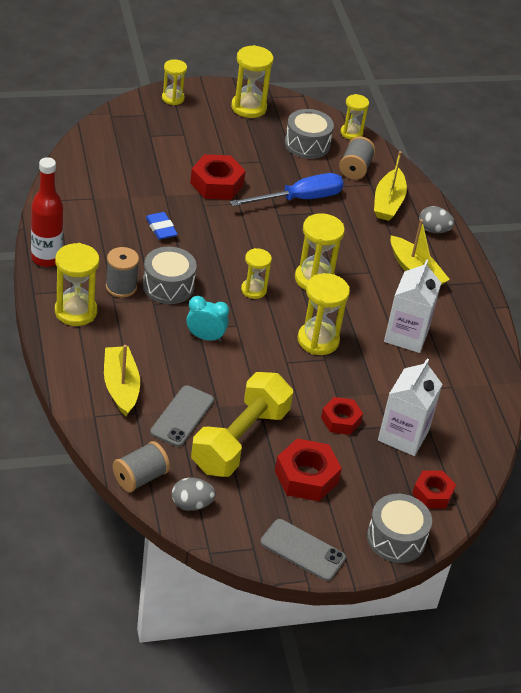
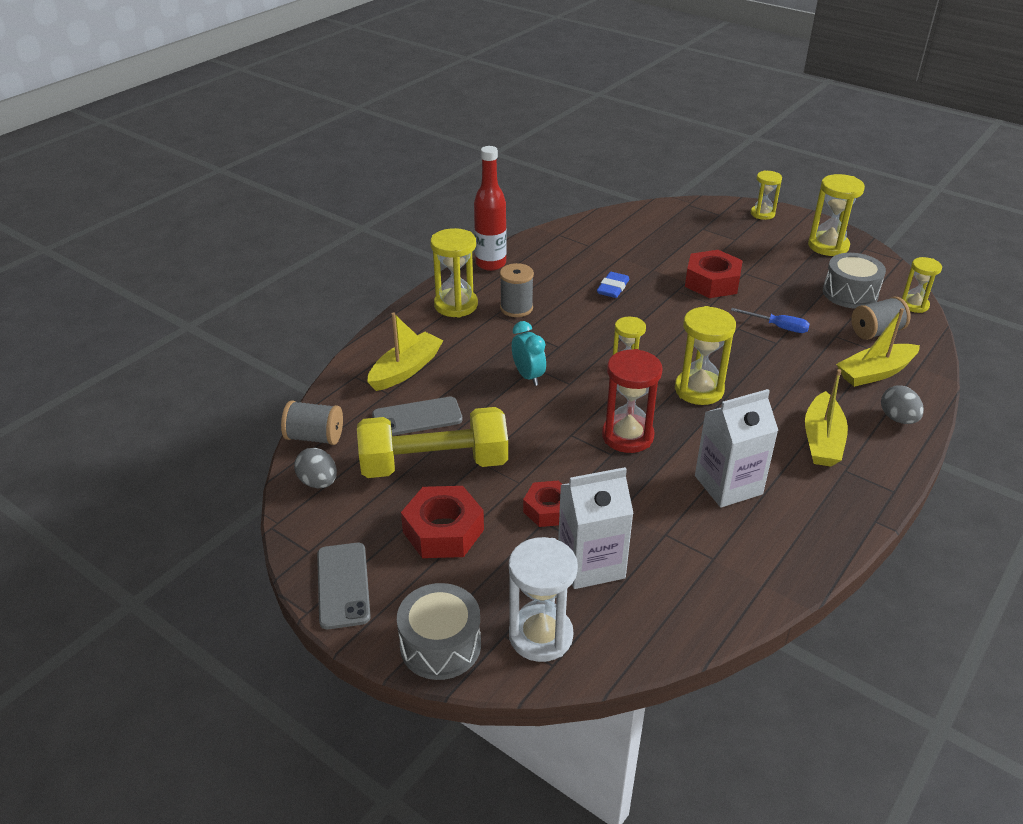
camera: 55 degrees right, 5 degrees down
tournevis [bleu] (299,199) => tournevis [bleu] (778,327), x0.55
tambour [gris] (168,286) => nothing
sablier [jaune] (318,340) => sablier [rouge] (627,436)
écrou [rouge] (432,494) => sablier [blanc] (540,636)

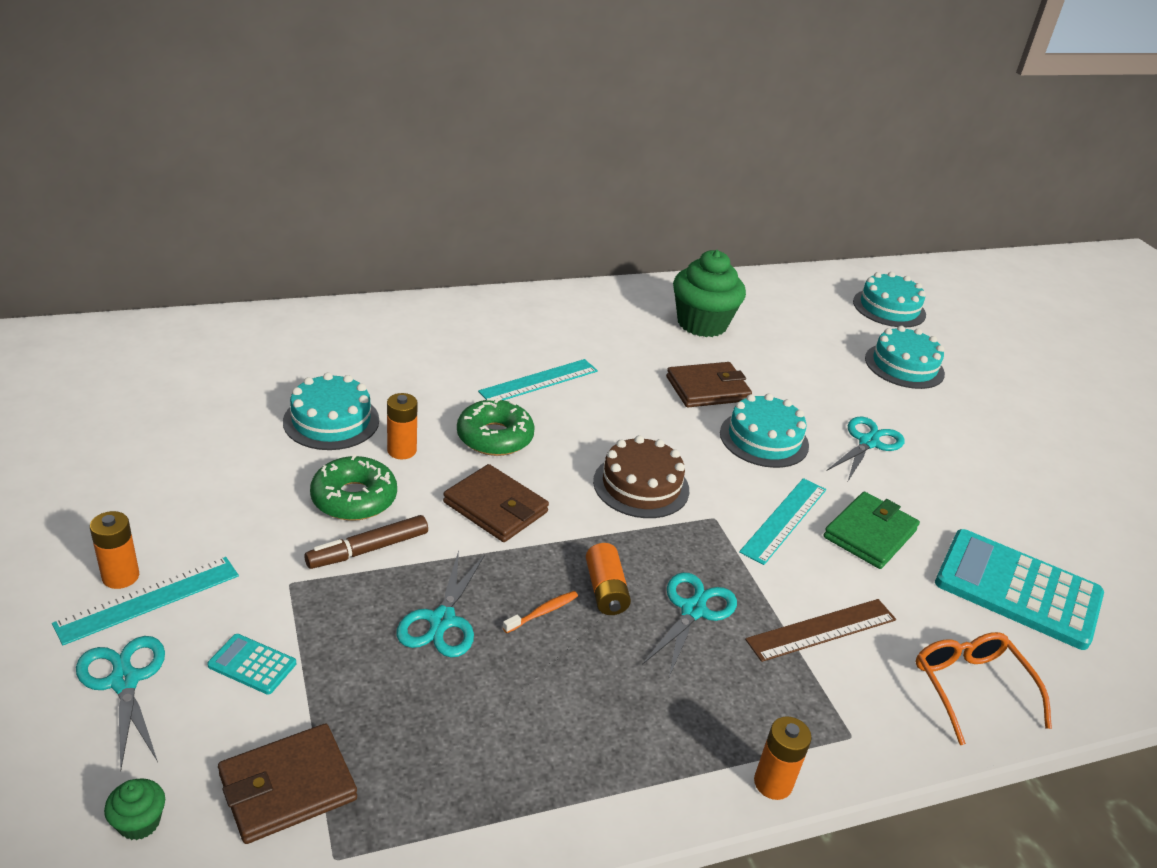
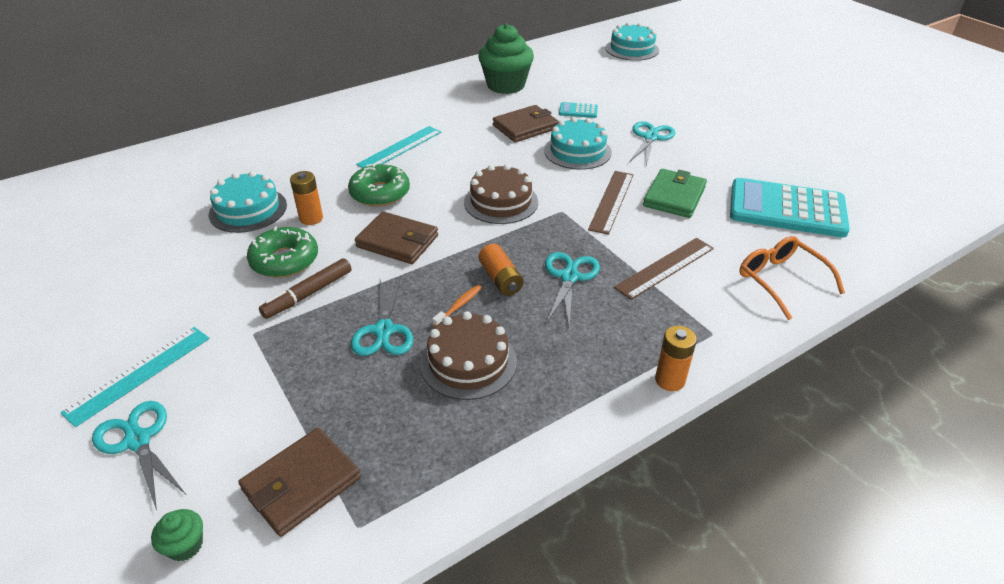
camera: 10 degrees left, 5 degrees up
gâteau [turquoise] (904,366) => nothing
règle [turquoise] (784,520) => règle [marron] (612,201)
pile [orange] (121,576) => nothing
calculatrice [turquoise] (252,664) => calculatrice [turquoise] (578,111), relocated
nothing => gâteau [marron] (468,362)

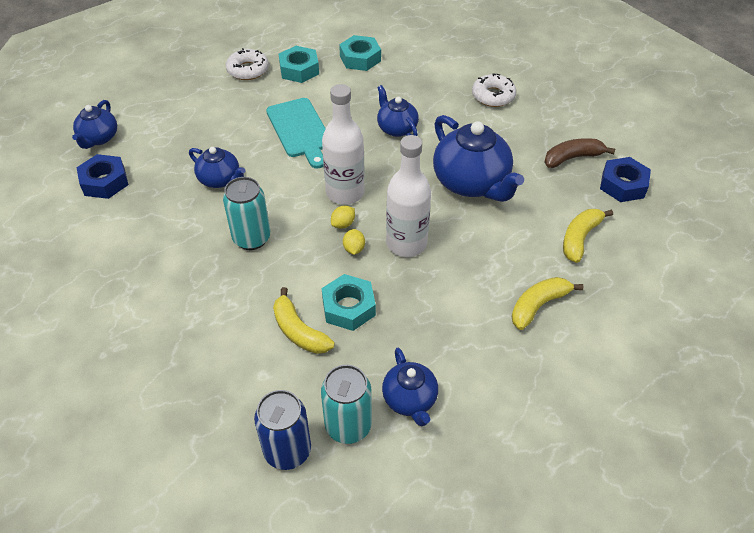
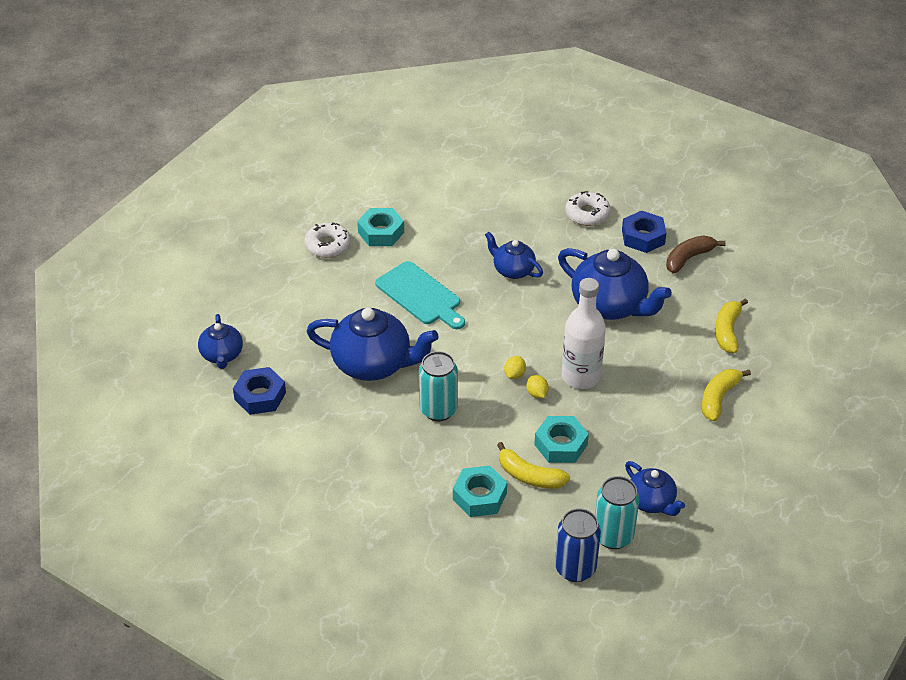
camera: 20 degrees left, 5 degrees down
écrou [turquoise] (360,58) => écrou [turquoise] (479,496), relocated
bouteille [blanc] (345,193) => nothing
théière [bleu] (220,180) => théière [bleu] (373,364), x1.77
écrou [bleu] (623,185) => écrou [bleu] (643,237), relocated

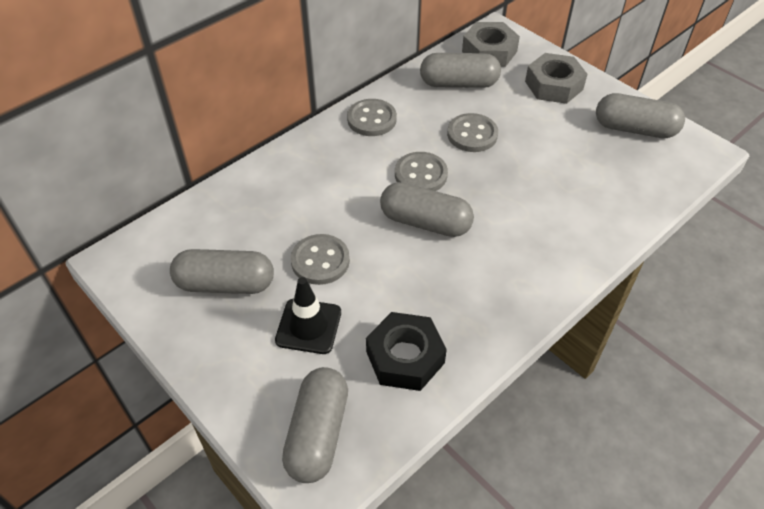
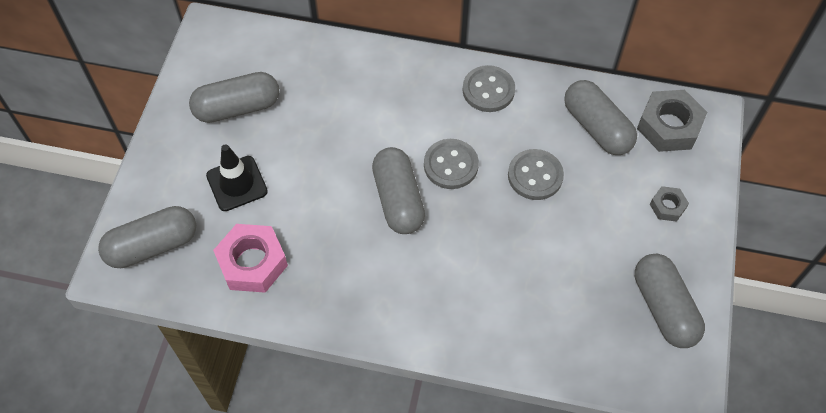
camera: 55 degrees right, 10 degrees up
écrou [gris] (553,85) => écrou [gris] (667,206), x0.52
bouton [gris] (320,261) => nothing
gélule [gris] (225,284) => gélule [gris] (237,107), 75 degrees counterclockwise
écrou [noir] (405,357) => écrou [rose] (252,263)

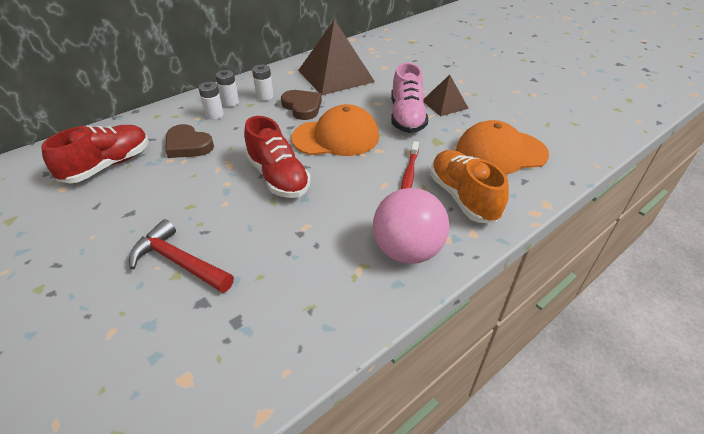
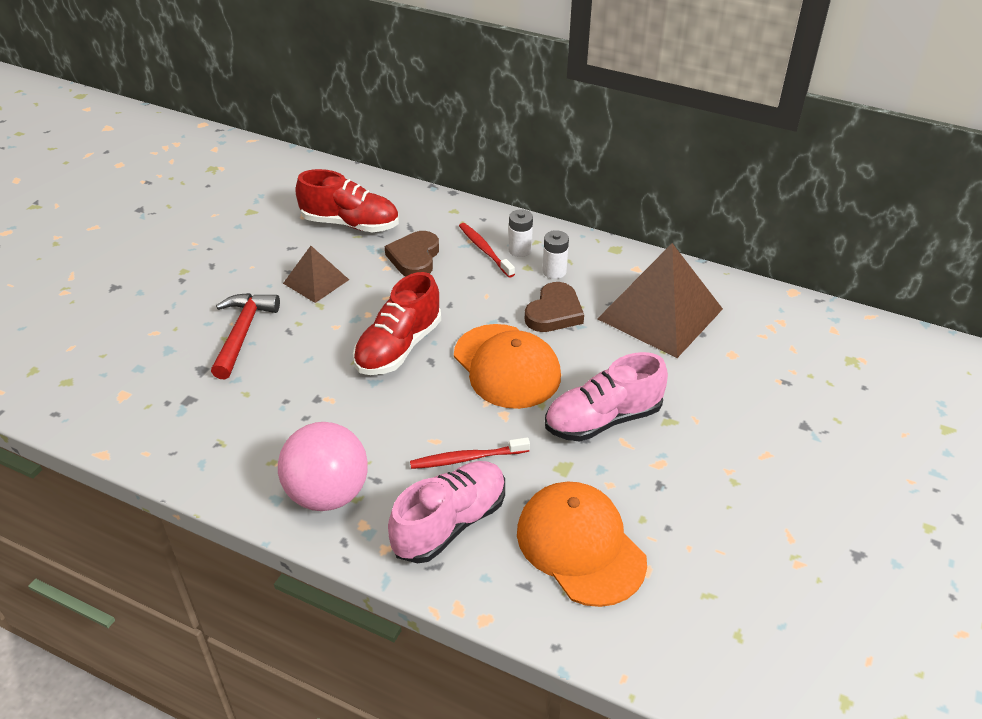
camera: 65 degrees right, 0 degrees up
pyramide [marron] (445,104) => pyramide [marron] (316,281), relocated
pile [blanc] (214,115) => brosse à dents [rouge] (484,250)
chaussure [orange] (463,197) => chaussure [rose] (450,523)

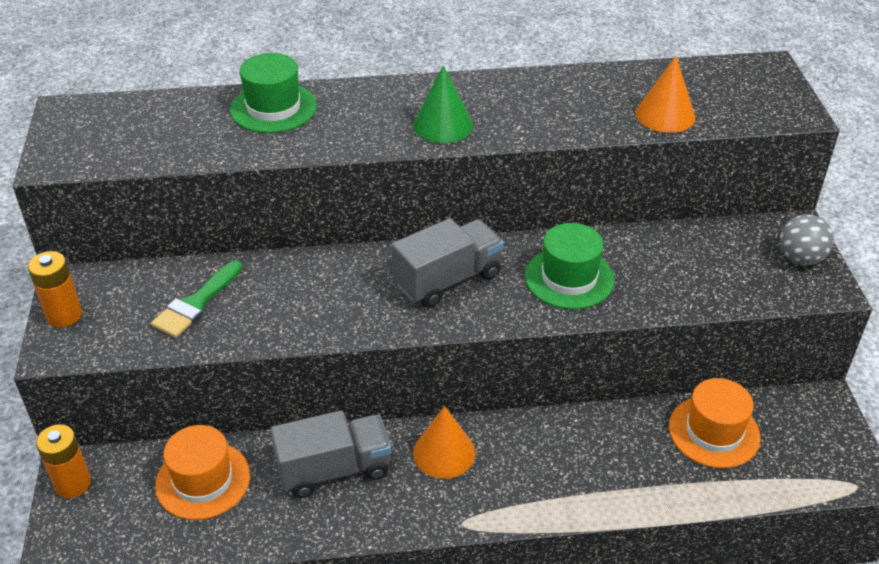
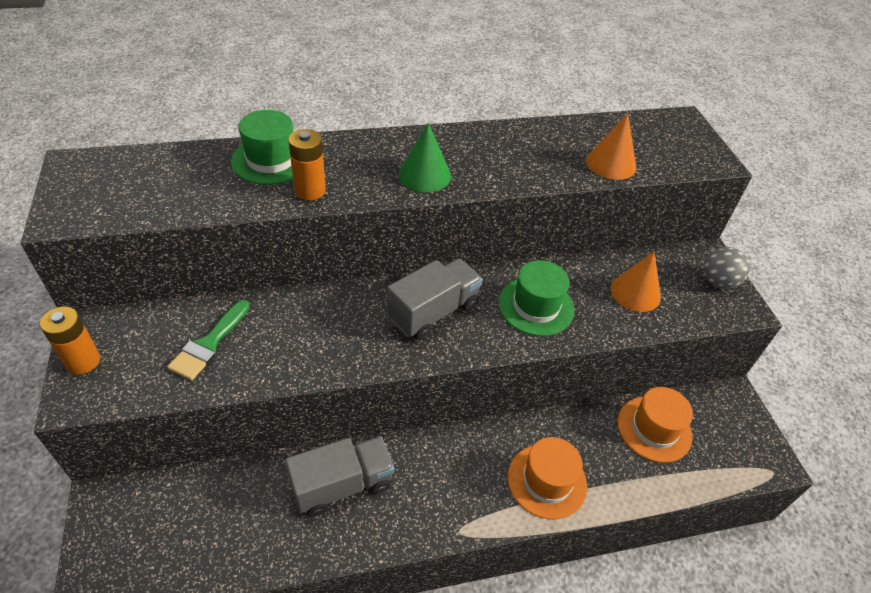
camera: 10 degrees left, 5 degrees up
cône [orange] (444,452) => cône [orange] (635,292), relocated
pile [orange] (73,483) => pile [orange] (310,190), relocated
chapeau [orange] (203,480) => chapeau [orange] (547,481), relocated

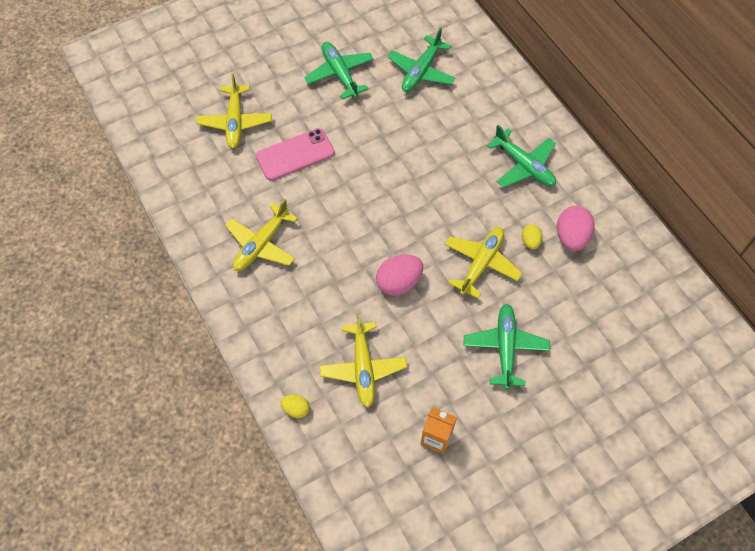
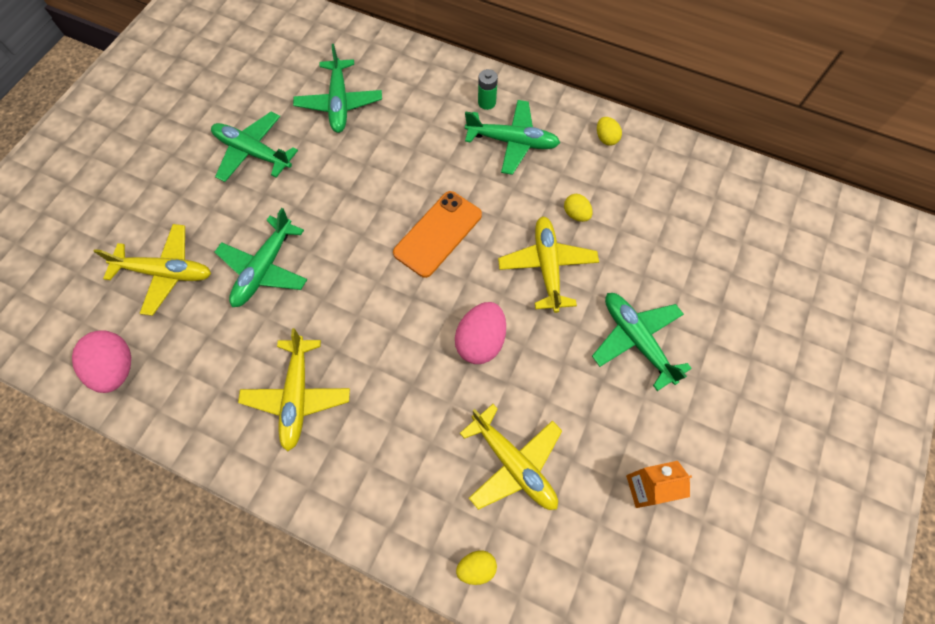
camera: 35 degrees left, 5 degrees up
avion [jaune] (235,122) => avion [jaune] (166,272), 45 degrees counterclockwise
téléphone [rose] (295,155) => avion [vert] (264,269)
œuf [rose] (571,237) => œuf [rose] (117,368), relocated
nothing => pile [vert] (486,102)
nothing => œuf [jaune] (606,138)
nothing => téléphone [orange] (438,234)

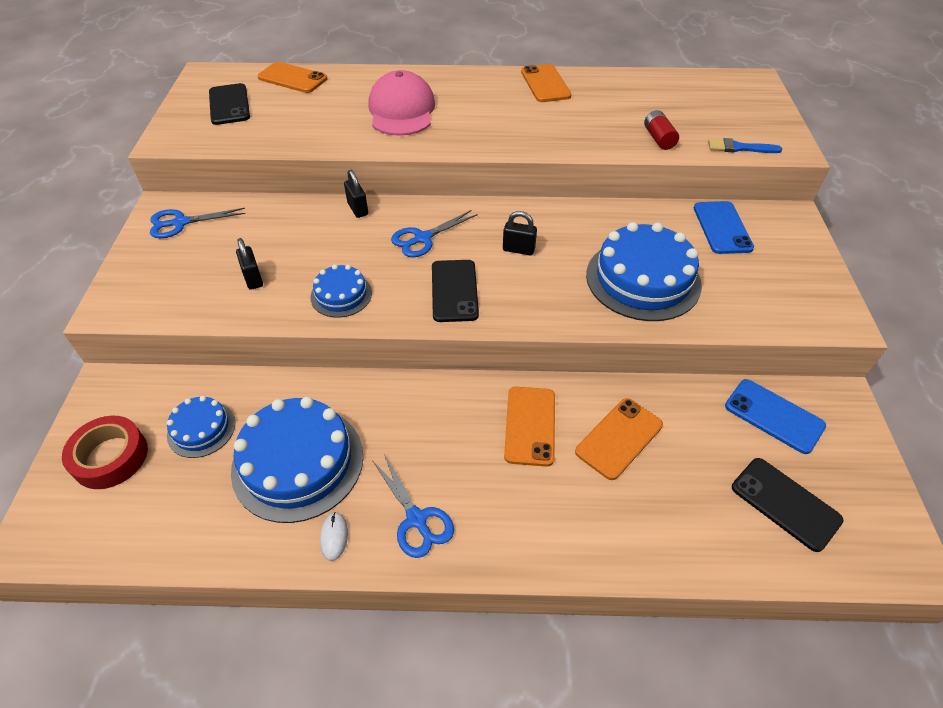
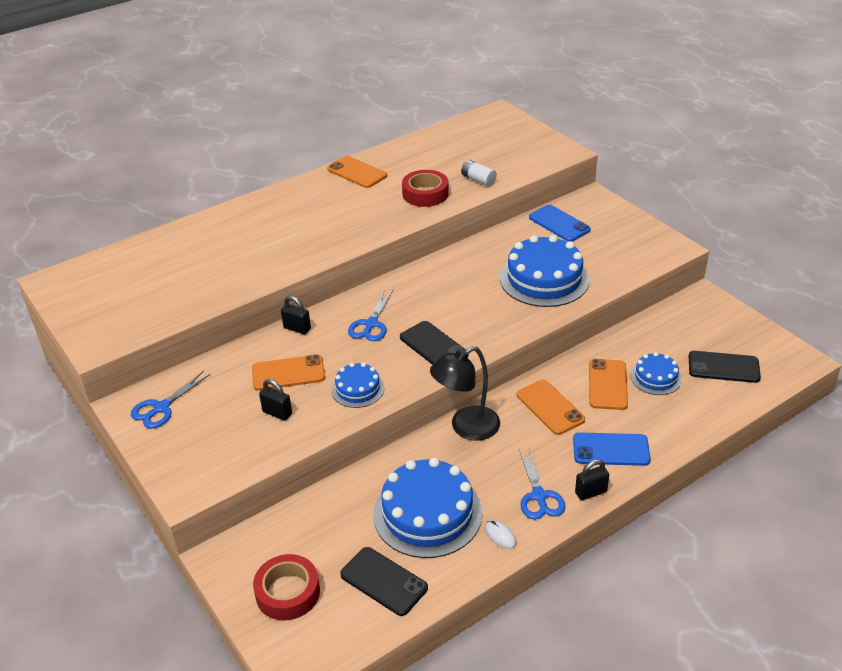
camera: 35 degrees left, 10 degrees down
téléphone [orange] (292,78) => téléphone [orange] (288,373), relocated
casquette [rose] (401,110) => nothing
téléphone [noir] (229,105) => téléphone [noir] (383,581), relocated
pile [rouge] (658,138) => pile [blanc] (478,180)
pinceau [bleu] (739,148) => nothing
cadenas [noir] (518,249) => cadenas [noir] (590,492), relocated
téléphone [bleu] (774,416) => téléphone [bleu] (611,449), relocated
gâteau [bleu] (201,429) => gâteau [bleu] (656,377), relocated
ciseaux [bleu] (416,519) => ciseaux [bleu] (539,496), 60 degrees clockwise
nothing => ruban adhésif [rouge] (425,194)
nothing => lampe [noir] (466,427)

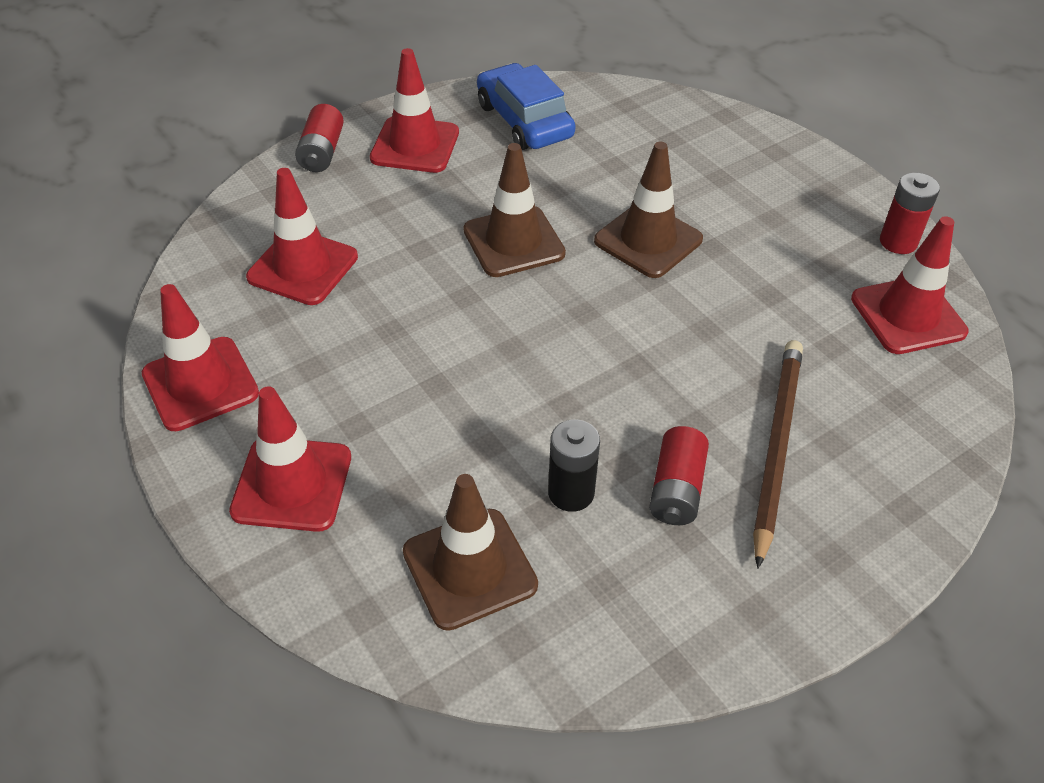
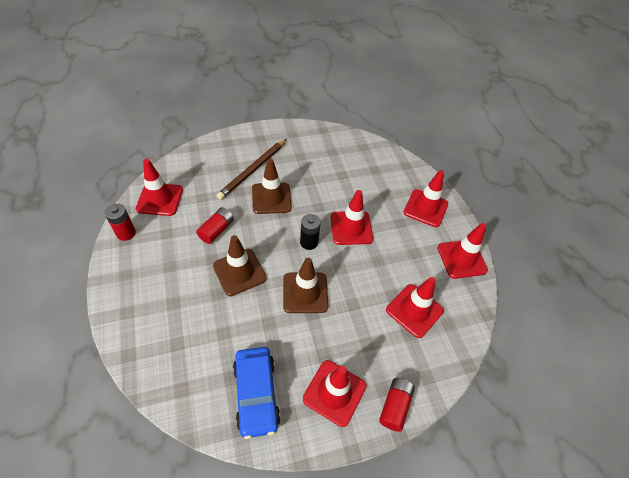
camera: 165 degrees left, 5 degrees up
pile [noir] (571,493) => pile [noir] (309,242), relocated
pile [rouge] (676,489) => pile [rouge] (216,230), relocated
cône de chantier [marron] (469,568) => cône de chantier [marron] (271,198), relocated
nothing => cône de chantier [rouge] (351,228)

